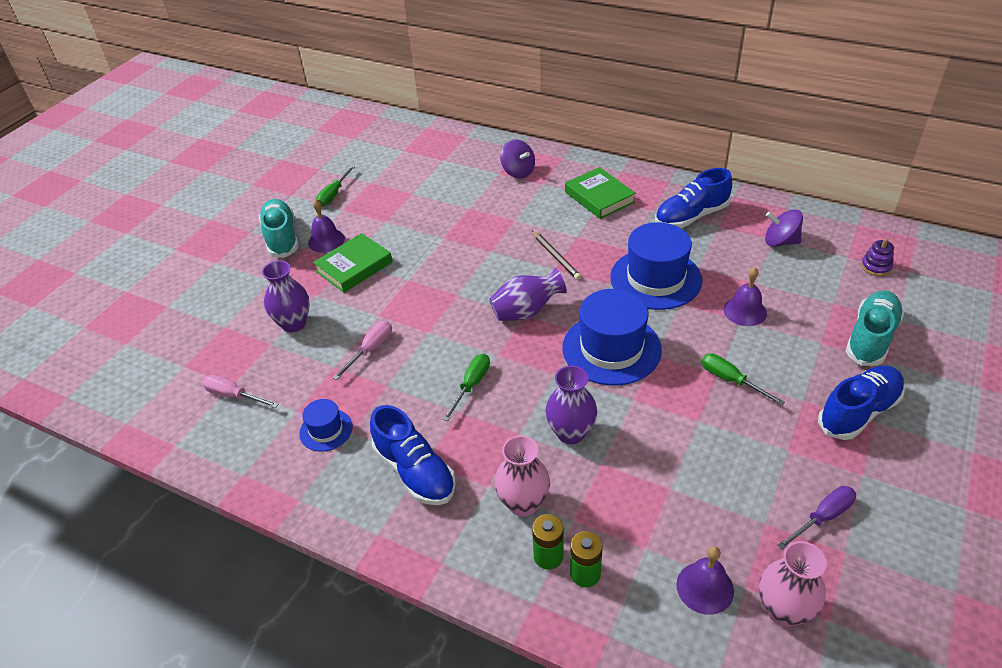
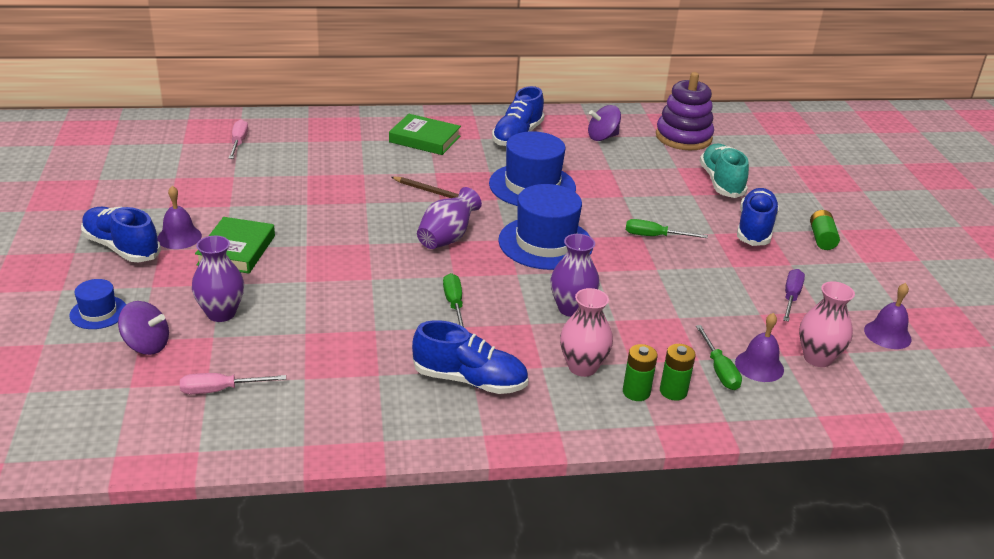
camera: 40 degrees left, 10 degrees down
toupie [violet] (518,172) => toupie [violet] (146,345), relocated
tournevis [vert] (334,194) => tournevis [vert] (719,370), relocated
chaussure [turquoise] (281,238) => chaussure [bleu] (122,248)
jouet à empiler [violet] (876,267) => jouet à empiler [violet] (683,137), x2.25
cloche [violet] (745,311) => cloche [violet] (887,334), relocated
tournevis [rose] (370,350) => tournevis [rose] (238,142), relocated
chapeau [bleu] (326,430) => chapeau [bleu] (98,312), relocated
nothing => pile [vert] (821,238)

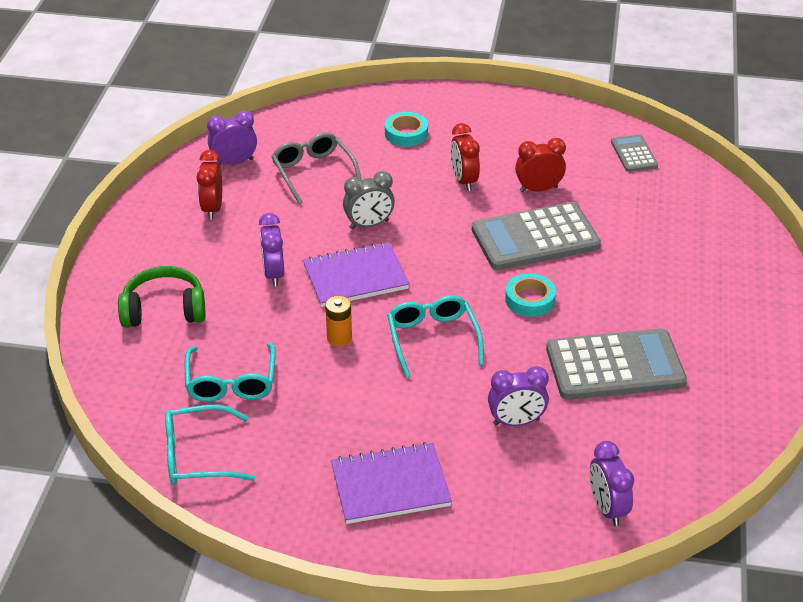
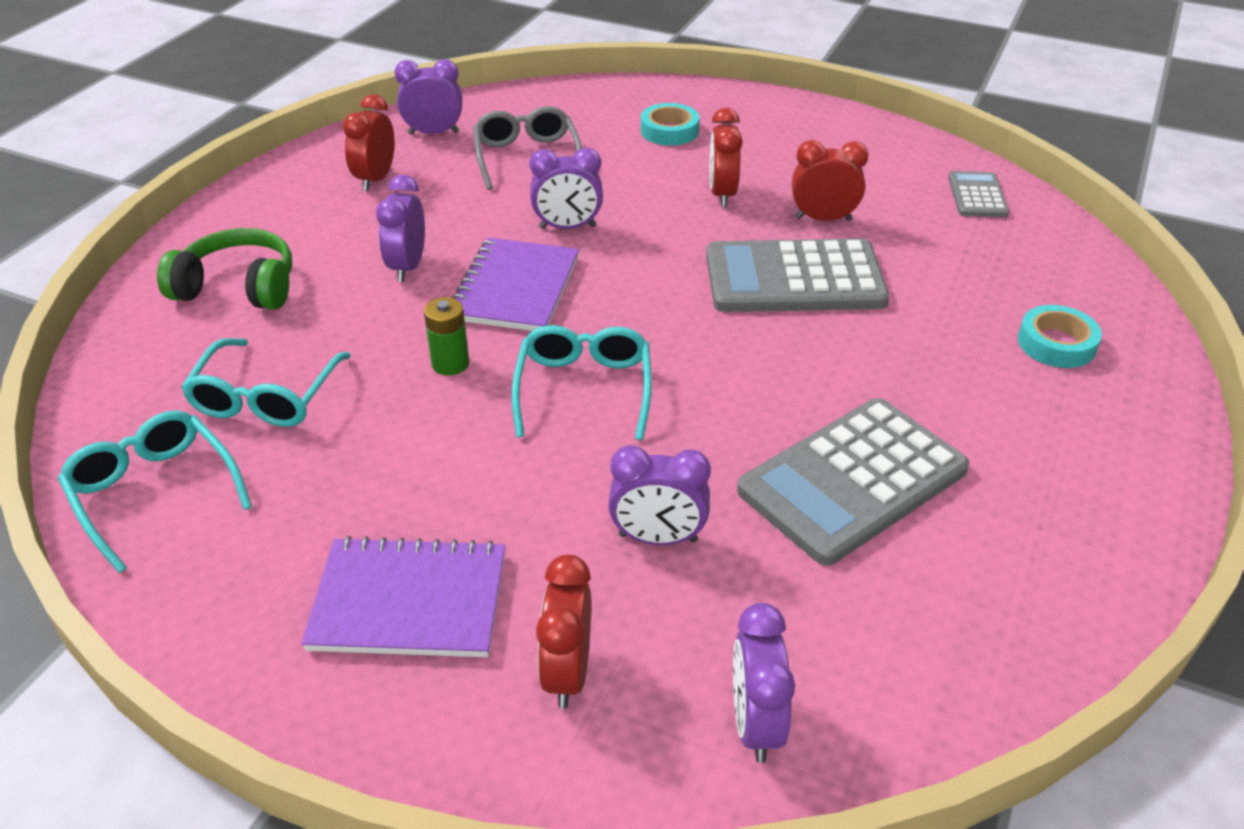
camera: 15 degrees right, 0 degrees up
réveil [gris] (369,225) => réveil [violet] (567,227)
carnet [violet] (355,277) => carnet [violet] (515,288), 75 degrees counterclockwise
ruban adhésif [turquoise] (530,300) => ruban adhésif [turquoise] (1056,343), relocated
pile [orange] (339,338) => pile [vert] (450,364)
calculatrice [gris] (615,366) => calculatrice [gris] (852,480), 135 degrees clockwise
lunettes [turquoise] (198,456) => lunettes [turquoise] (154,493), 45 degrees clockwise
nothing => réveil [rouge] (567,672)

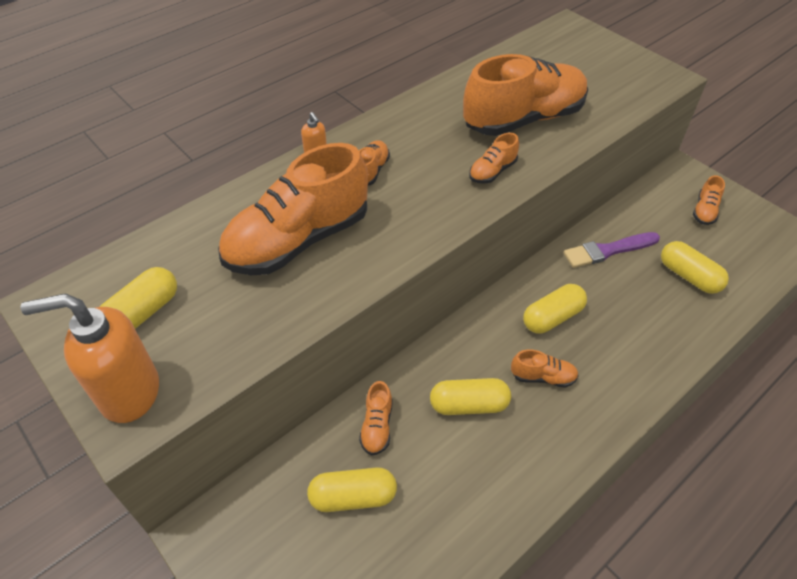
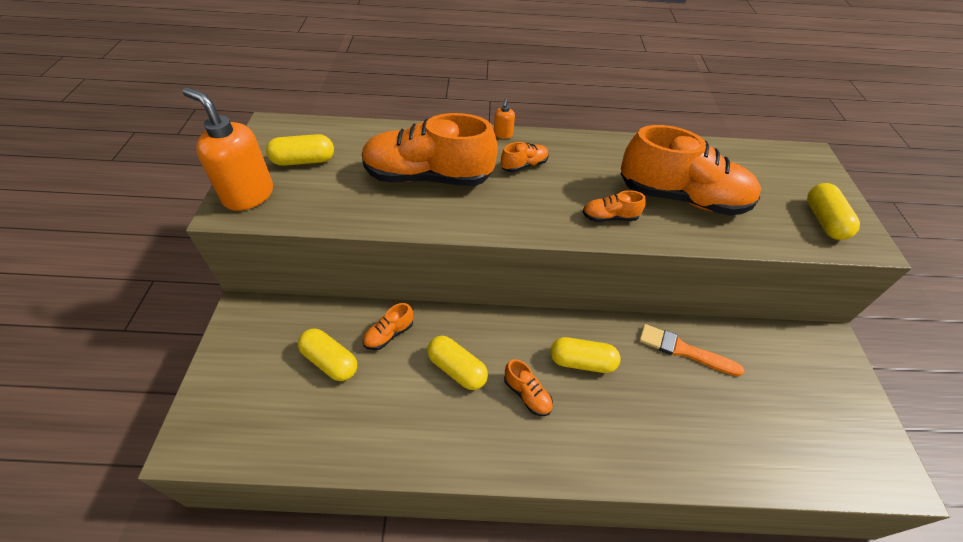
camera: 40 degrees right, 0 degrees up
chaussure [orange] (704,211) => nothing
pinceau [violet] (608,250) => pinceau [orange] (684,350)
gélule [jaune] (689,276) => gélule [jaune] (823,221), relocated

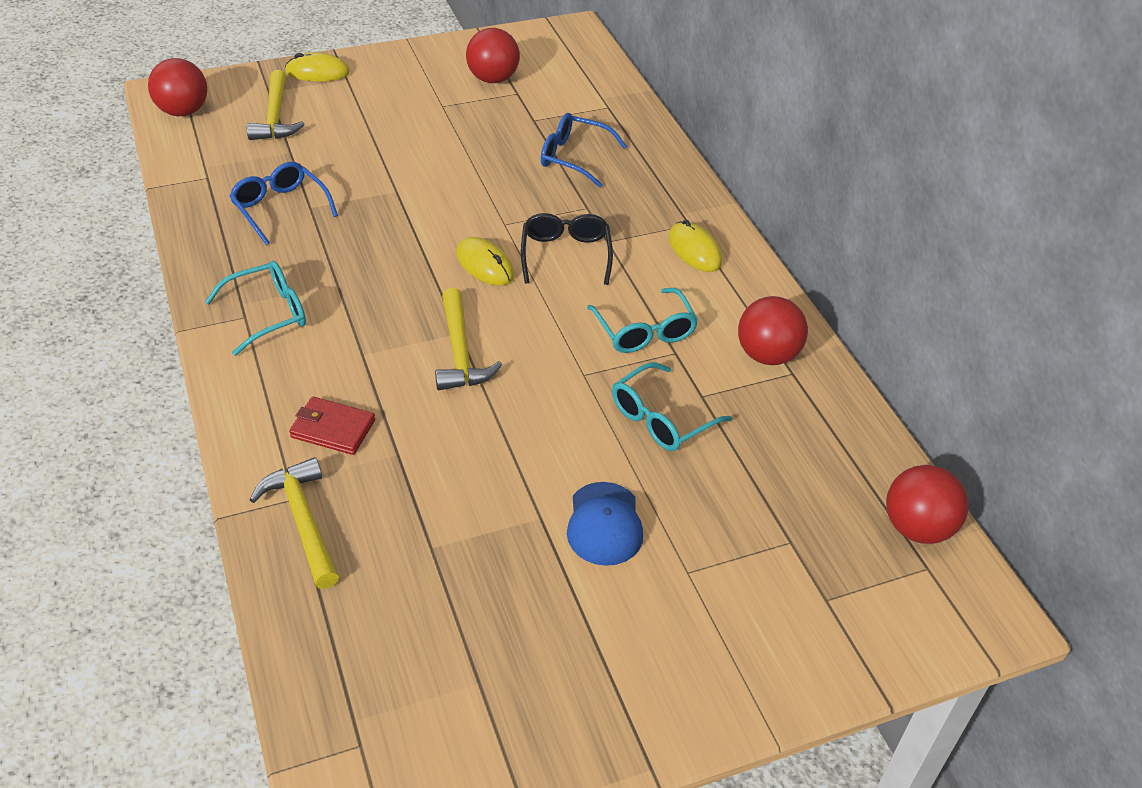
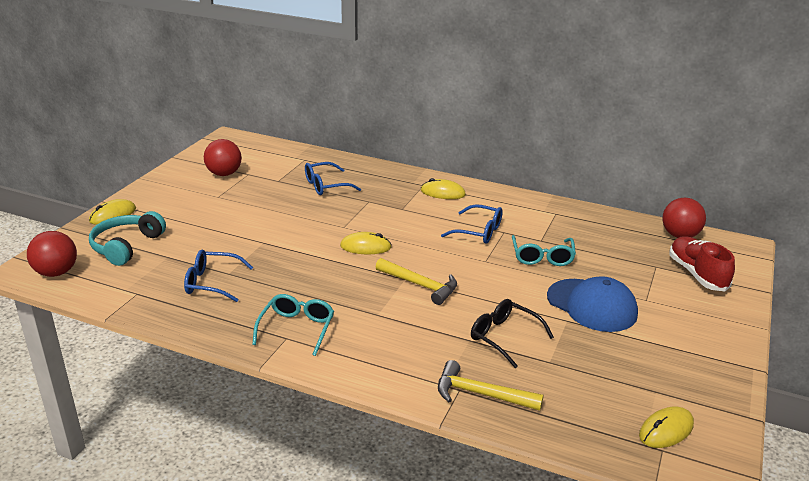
camera: 45 degrees left, 15 degrees down
marteau [jaune] (275,117) => casque audio [turquoise] (126,246)
lunettes [noir] (565,254) => lunettes [noir] (504,337), relocated
lunettes [turquoise] (644,332) => lunettes [bleu] (479,232)
balle [rouge] (767,355) => nothing
portefeuille [rouge] (333,429) => nothing
casquette [bleu] (604,524) => casquette [bleu] (592,305), x1.51
nothing => chaussure [rouge] (697,274)
nothing => souris [jaune] (666,430)

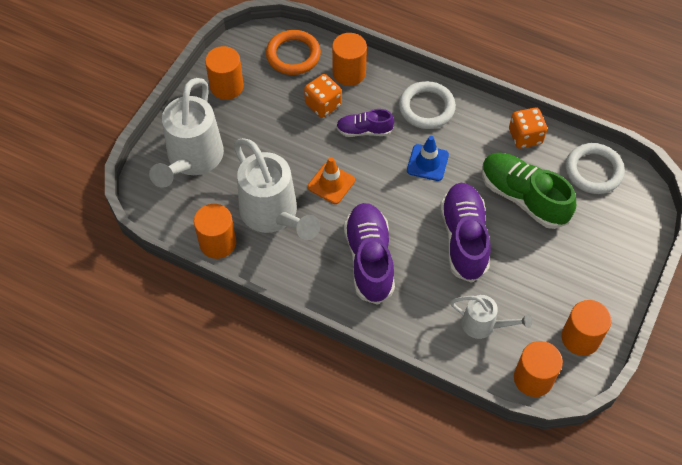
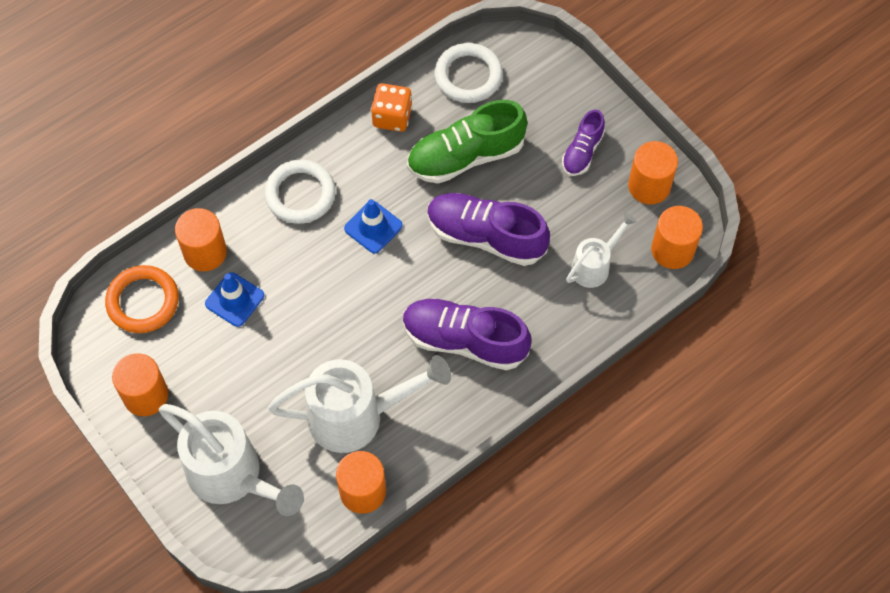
camera: 65 degrees left, 5 degrees up
dé [orange] (323,105) => cône de chantier [bleu] (234,299)
chaussure [violet] (364,131) => chaussure [violet] (582,152), relocated
cône de chantier [orange] (331,183) => nothing

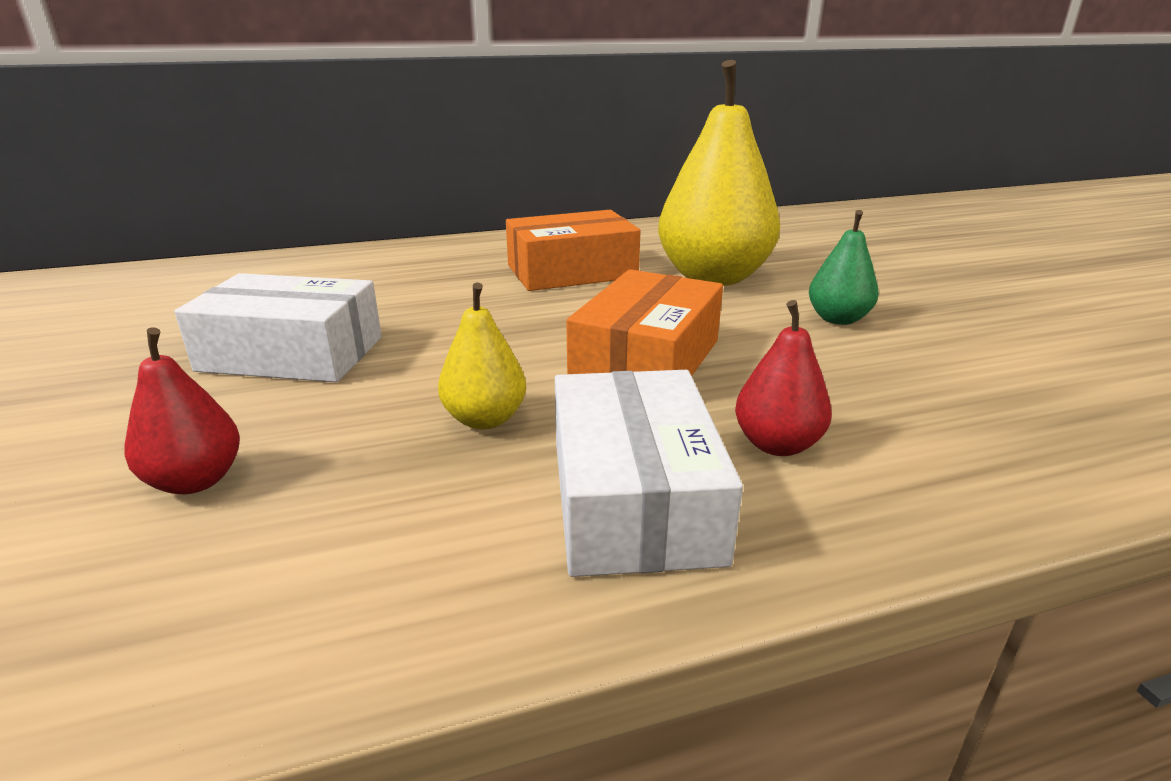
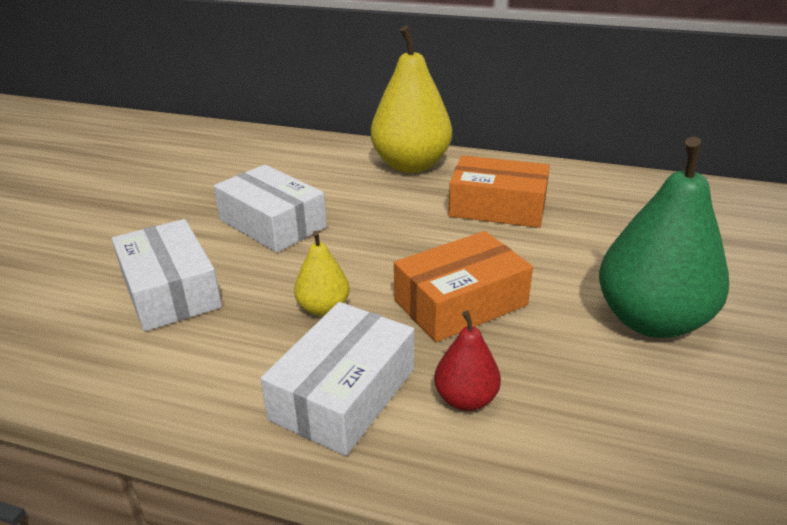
camera: 35 degrees right, 5 degrees up
poire [jaune] (713,277) => poire [jaune] (411,165), relocated
poire [vert] (838,319) => poire [vert] (651,320), x2.07
poire [rouge] (195,481) => boîte [blanc] (170,290)

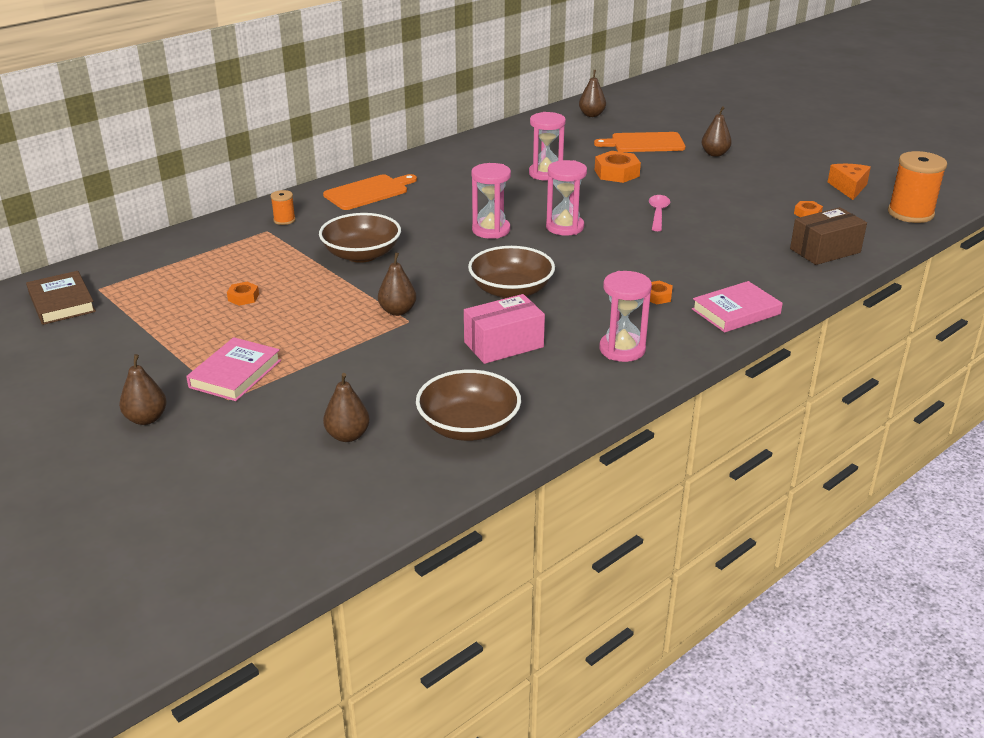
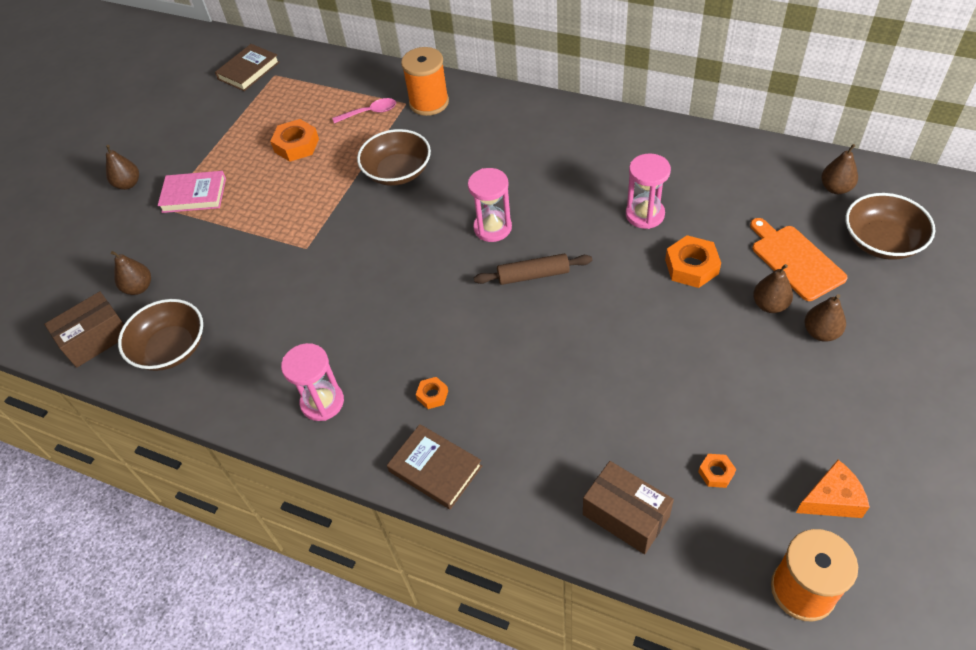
camera: 70 degrees right, 20 degrees up
sablier [rose] (565,227) => rouleau à pâtisserie [marron] (533,275)
planche à découper [orange] (368,192) => nothing
bobine [orange] (284,220) => bobine [orange] (429,103), x2.07
cuillère [rose] (658,213) => cuillère [rose] (370,112), relocated
bol [marron] (511,290) => bol [marron] (881,241), relocated
poire [marron] (397,311) => poire [marron] (769,305), relocated
livre [rose] (736,311) => livre [marron] (435,469)
écrou [orange] (243,297) => écrou [orange] (296,145), x1.83
boîte [rose] (503,345) => nothing
nothing => boîte [marron] (96,339)

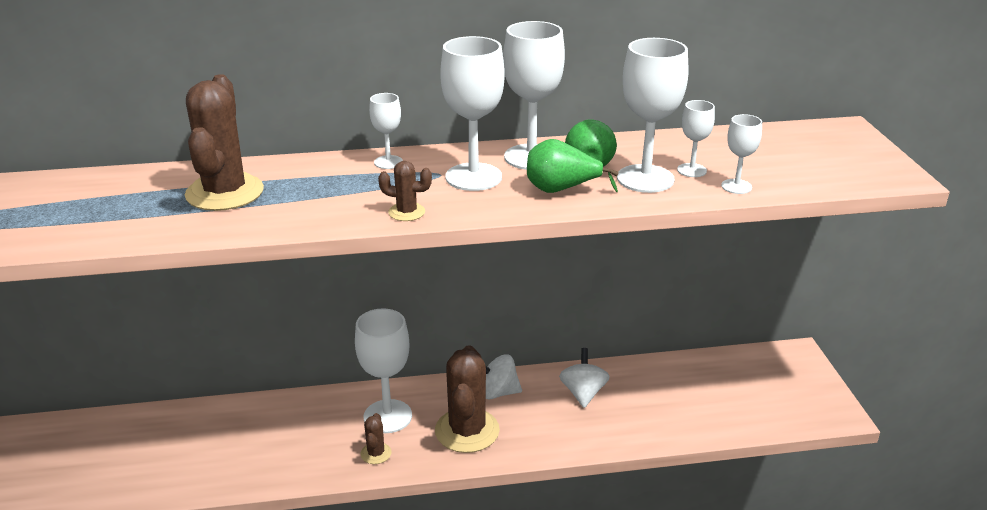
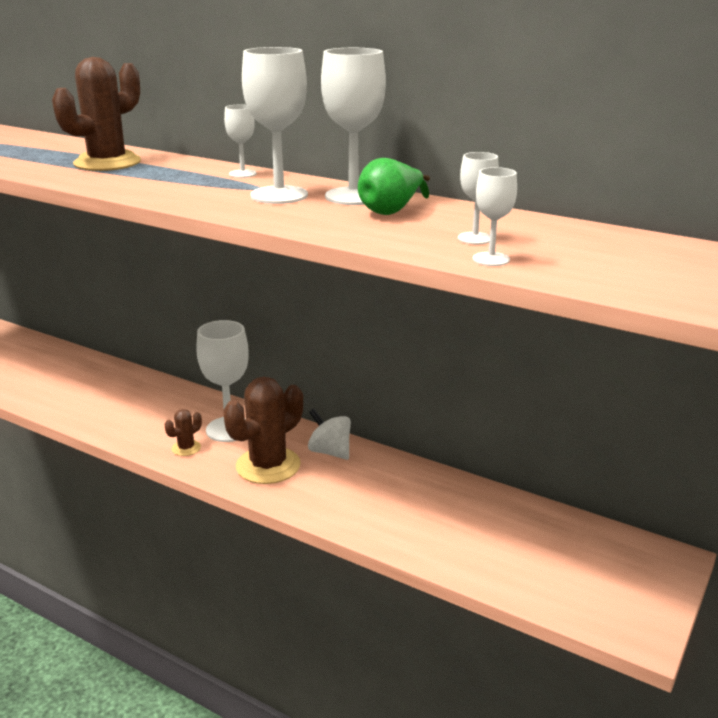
camera: 40 degrees right, 5 degrees down
verre à pied [blanc] (645,179) => nothing
poire [vert] (561,190) => nothing
cactus [marron] (406,212) => nothing
toupie [blanc] (583,393) => nothing

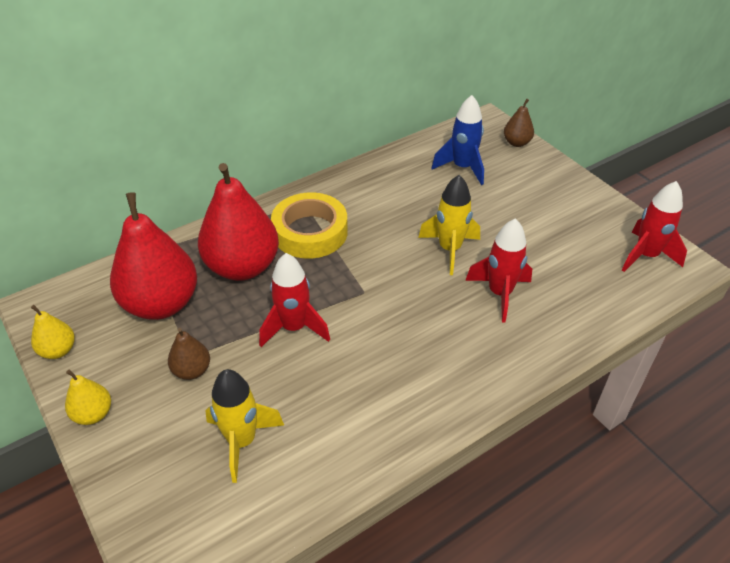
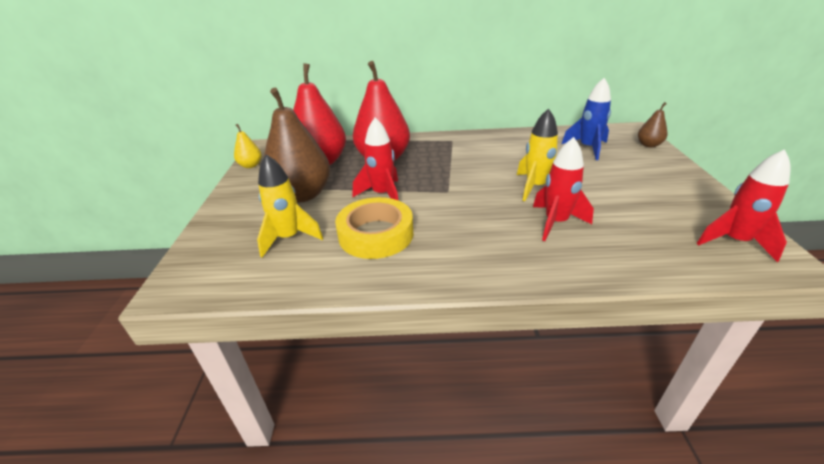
camera: 35 degrees right, 10 degrees down
ruban adhésif [jaune] (310,232) => ruban adhésif [jaune] (376,234), relocated
poire [marron] (192,370) => poire [marron] (302,195), x2.16
poire [jaune] (93,414) => nothing

